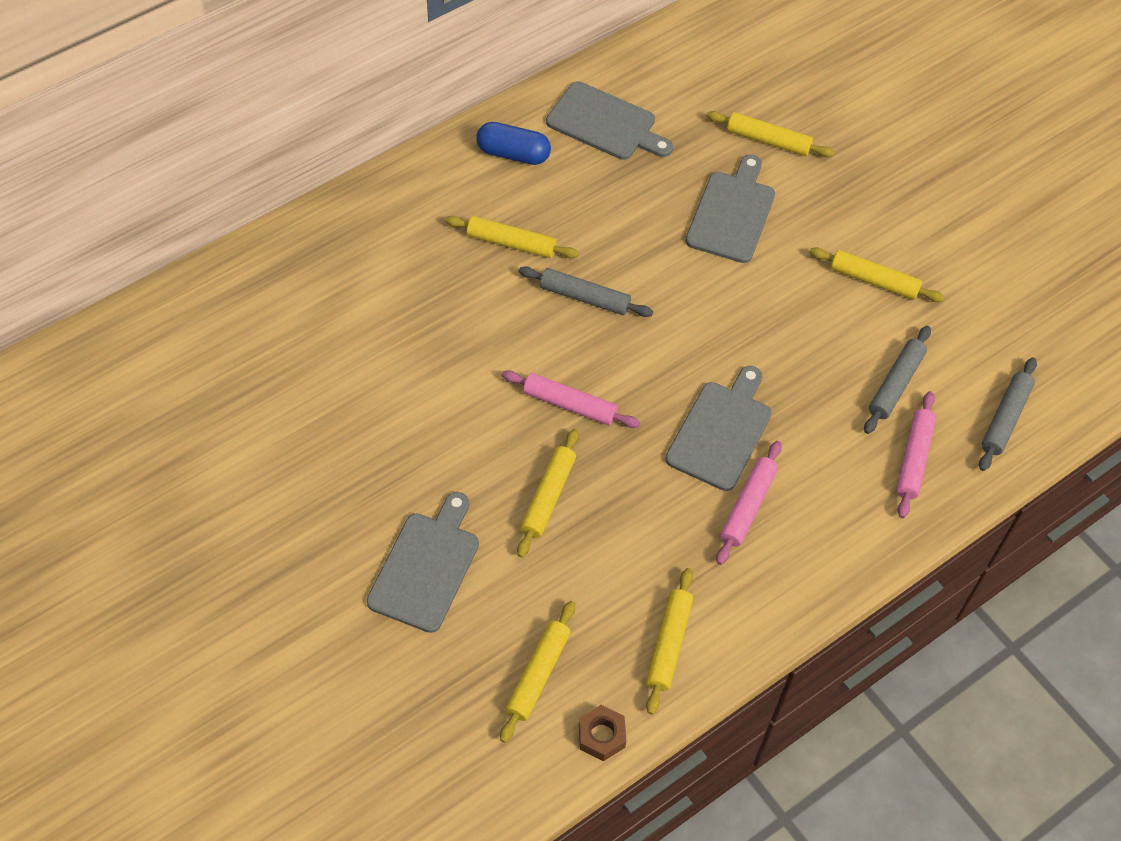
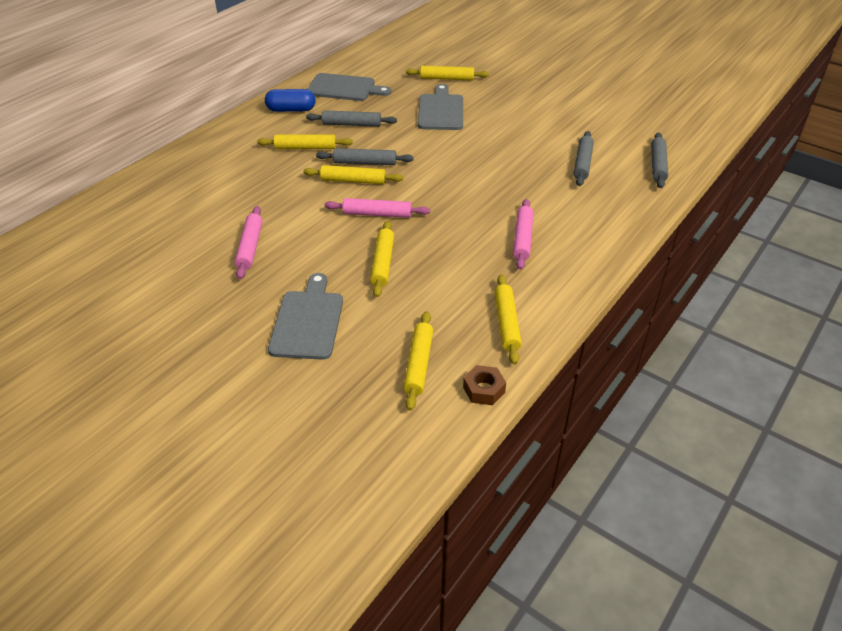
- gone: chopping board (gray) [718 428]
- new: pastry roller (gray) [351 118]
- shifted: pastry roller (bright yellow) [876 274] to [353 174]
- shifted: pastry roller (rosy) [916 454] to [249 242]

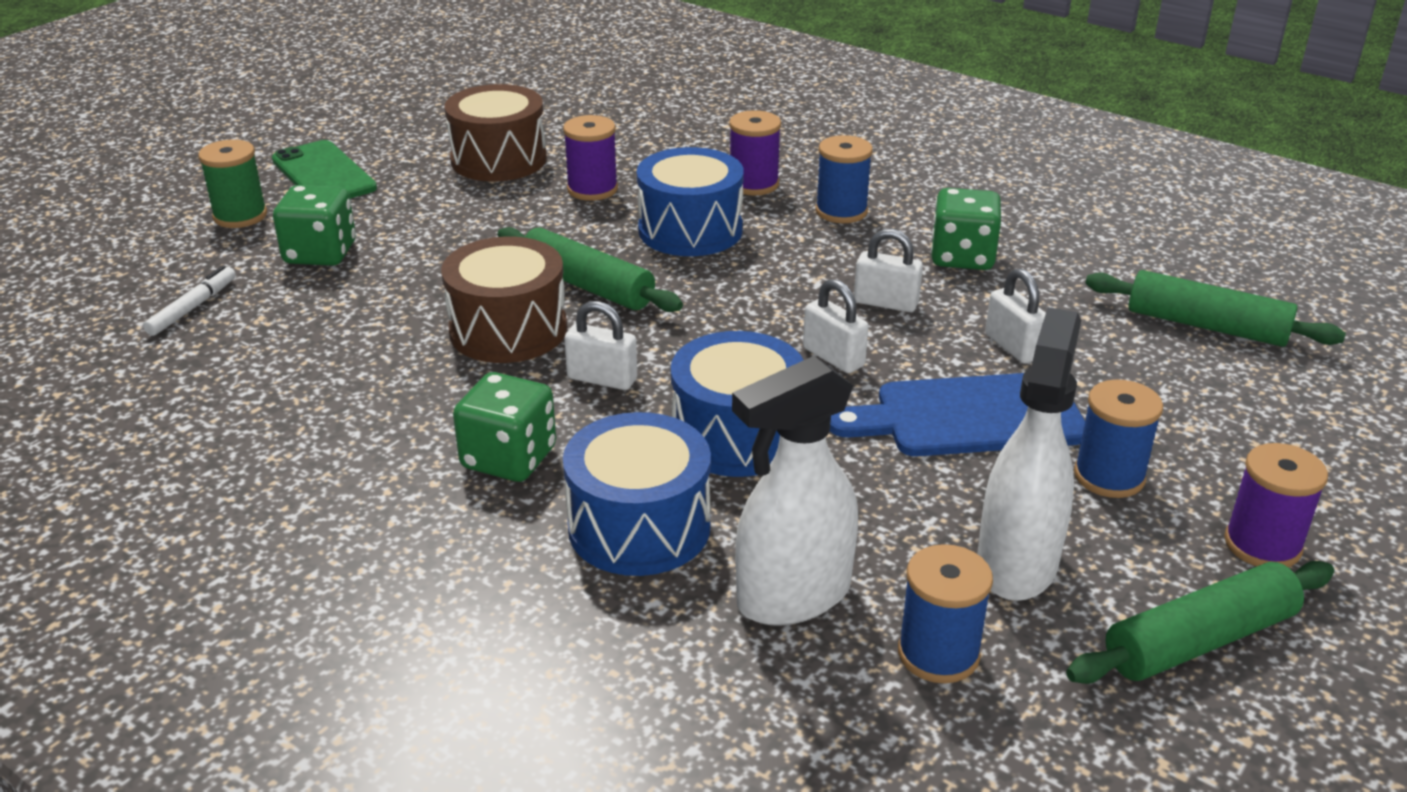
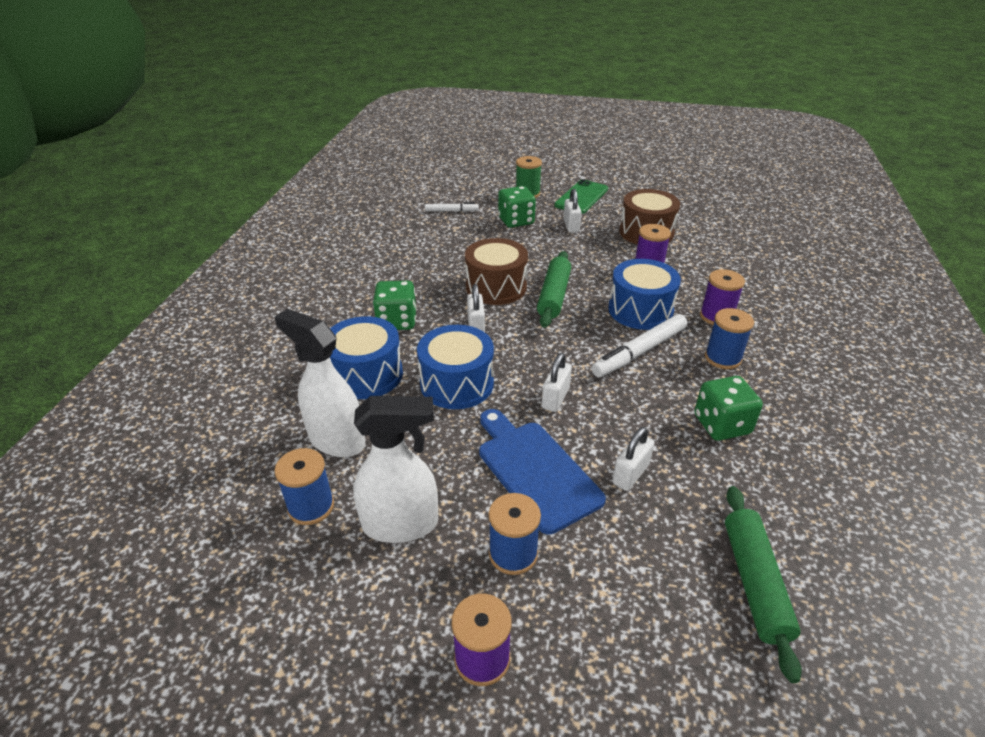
- gone: pastry roller (green) [1200 622]
- new: marker pen (snow-white) [639 345]
- shifted: lock (snow-white) [888 270] to [572 211]

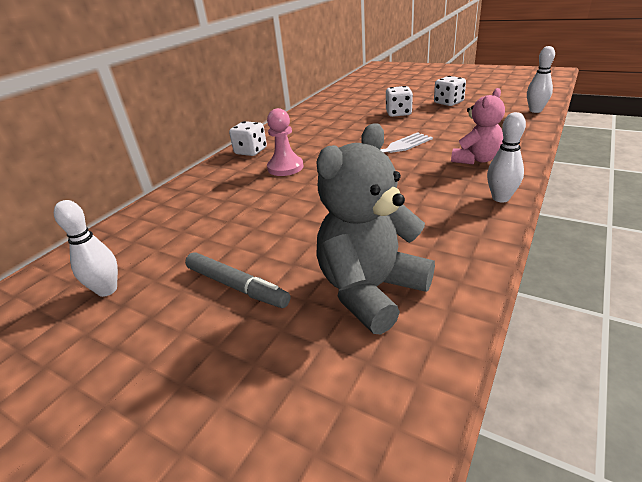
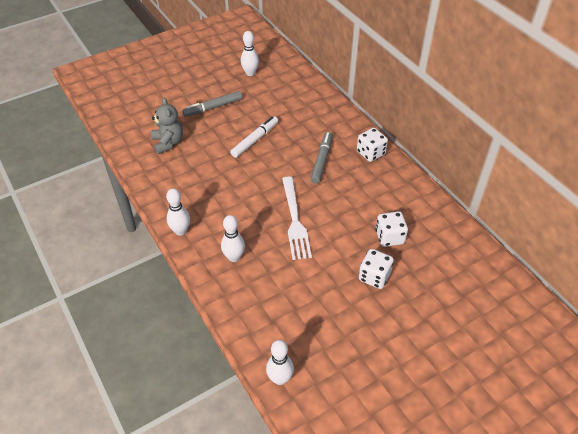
- new: marker pen (snow-white) [254 137]
- shifted: dice (snow-white) [450 91] to [392 229]
- swapped: chess pawn (rosy) [285 142] to marker pen (gray) [322 157]
- swapped: teddy bear (rosy) [478 126] to bowling pin (snow-white) [233 238]
- scaled: teddy bear (gray) [375 228] = [167 125] x0.64

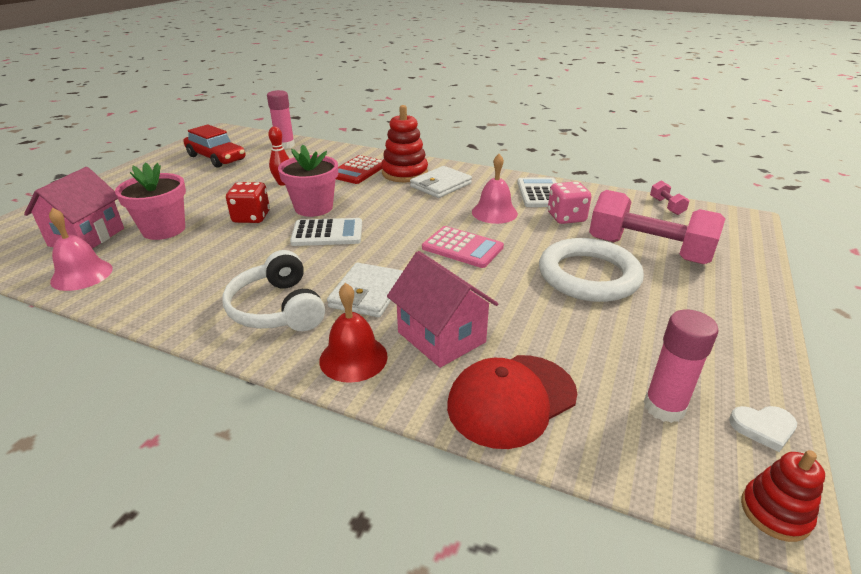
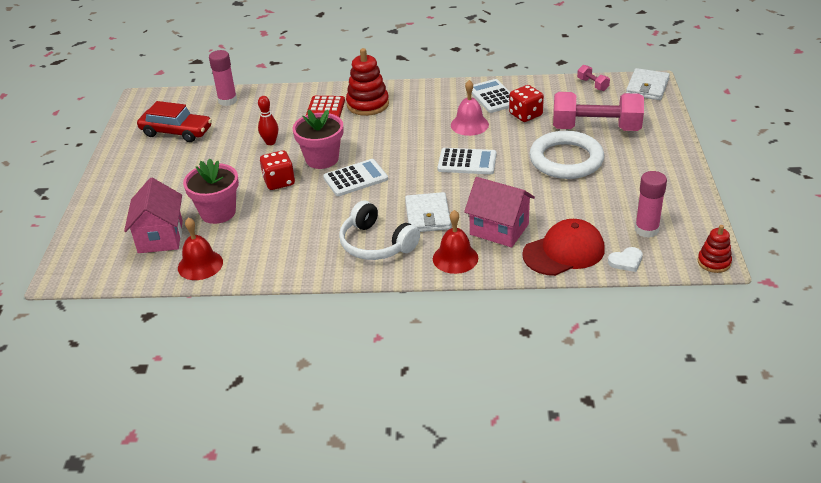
- shifted: card wallet (snow-white) [441 182] to [648 84]
- shifted: heart (snow-white) [763 429] to [625 259]
- repainted: bell (rosy) [81 249] to bell (crimson) [200 248]
- repainted: pocket calculator (rosy) [463 247] to pocket calculator (snow-white) [467 161]
- repainted: dice (rosy) [570 202] to dice (crimson) [526 103]
- rotated: baseball cap (crimson) [512 402] = [563 247] 150 degrees counterclockwise

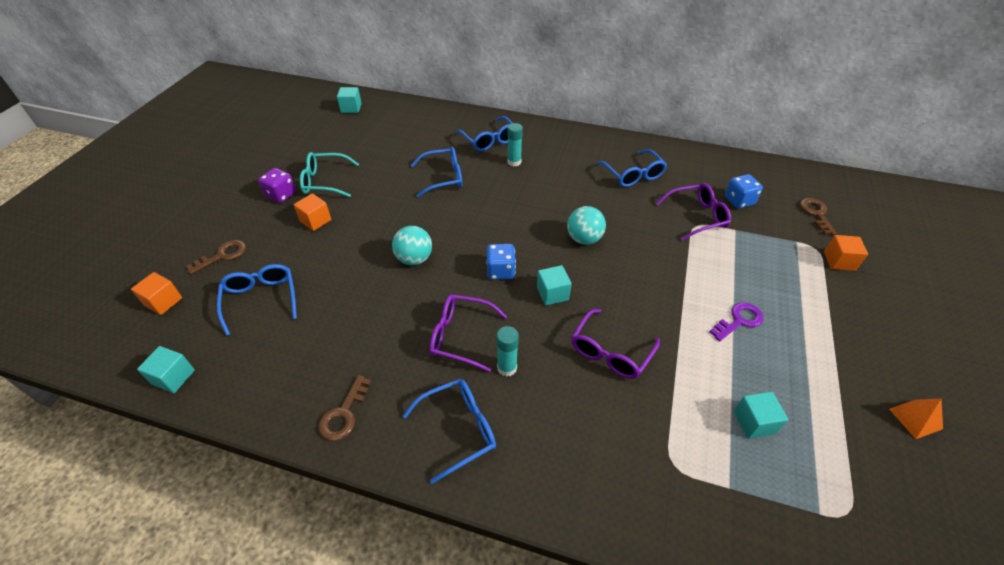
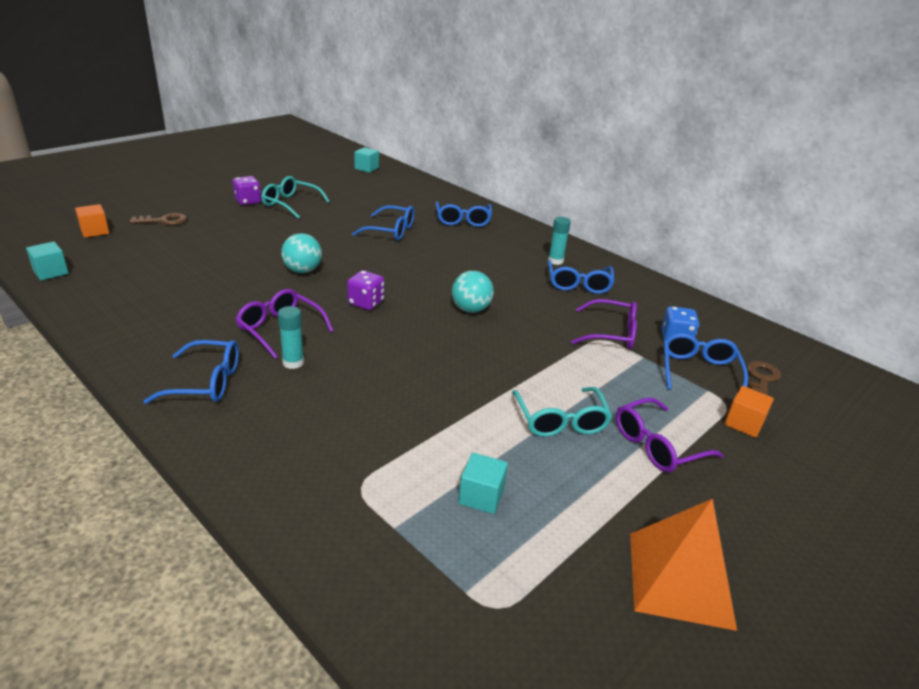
- gone: cube (orange) [312 212]
- gone: key (brown) [344 408]
- gone: cube (aqua) [554 285]
- shifted: eyeglasses (blue) [257 300] to [706 361]
- shifted: stick of glue (aqua) [515 145] to [559 241]
- shifted: eyeglasses (royal purple) [616 344] to [670 434]
- swapped: key (royal purple) [737 321] to eyeglasses (aqua) [562 412]
- repainted: dice (blue) [501 262] to dice (royal purple) [365 290]
- scaled: pyramid shape (orange) [916 419] = [683 565] x2.06

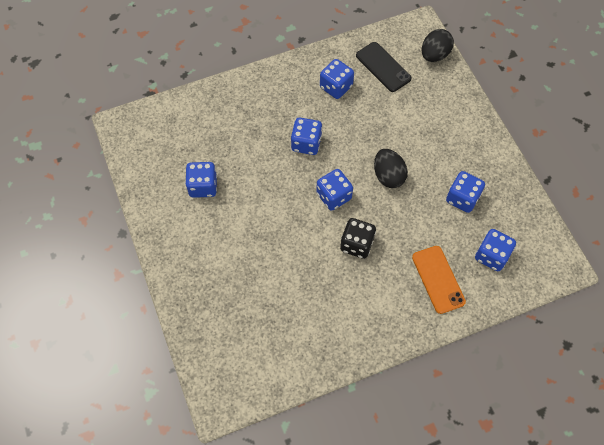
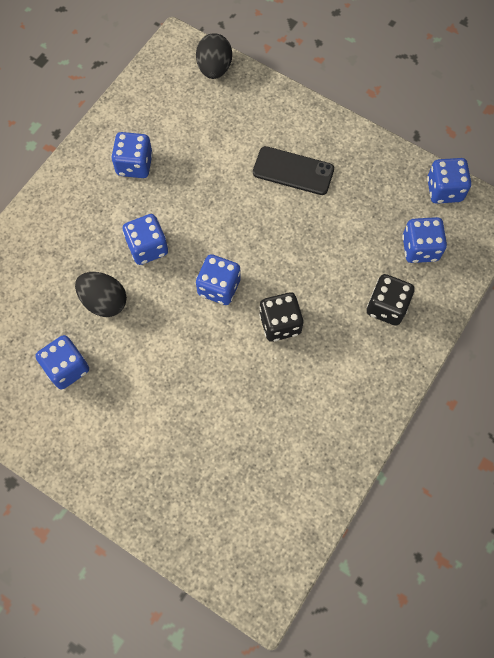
- shifted: mobile phone (ebony) [384 67] to [293 170]
- shifted: egg (ebony) [391 168] to [101 294]
- shifted: dice (blue) [465 192] to [449 181]
- swapped: mobile phone (orange) [439 280] to dice (ebony) [391 300]

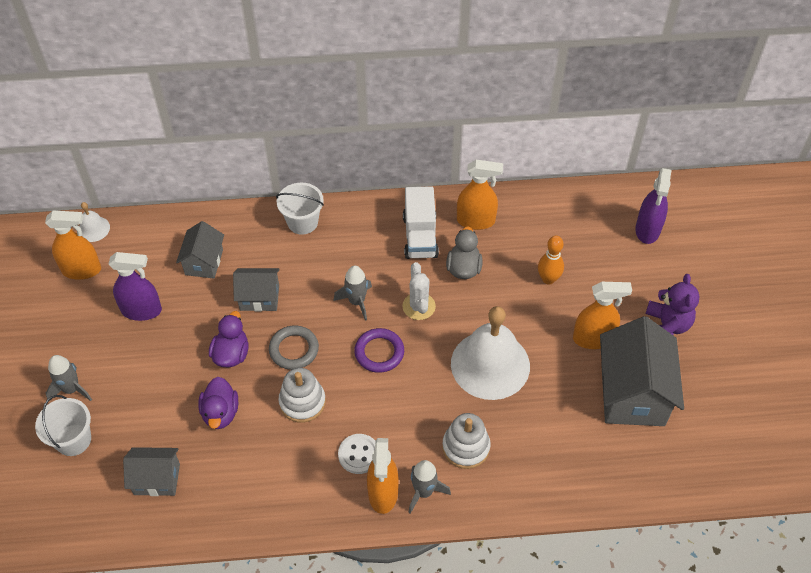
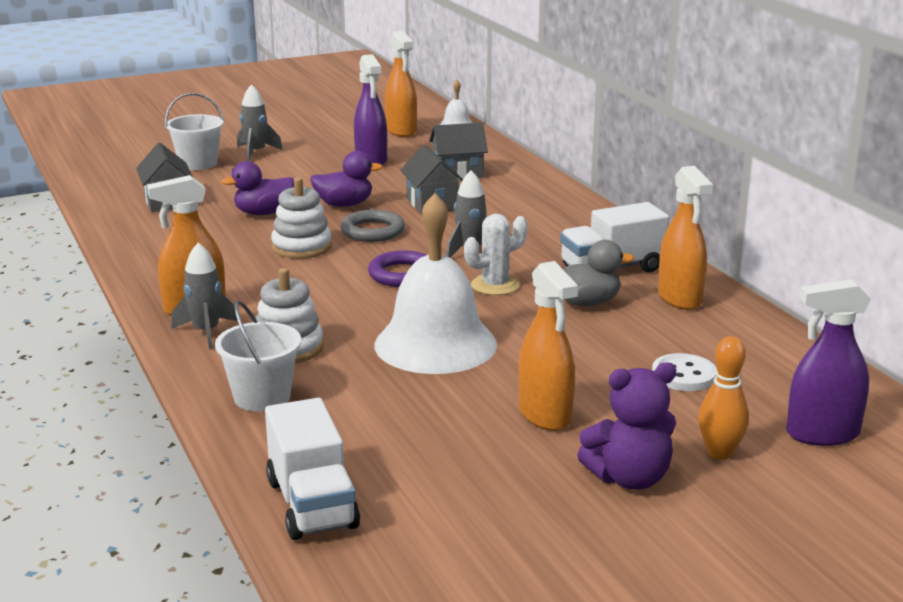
- gone: house (gray) [642 371]
- new: lorry (snow-white) [312 469]
- shifted: sand bucket (snow-white) [300 209] to [258 356]
- shifted: shirt button (snow-white) [356 454] to [684 372]
- shifted: bowling pin (orange) [551 260] to [723 398]

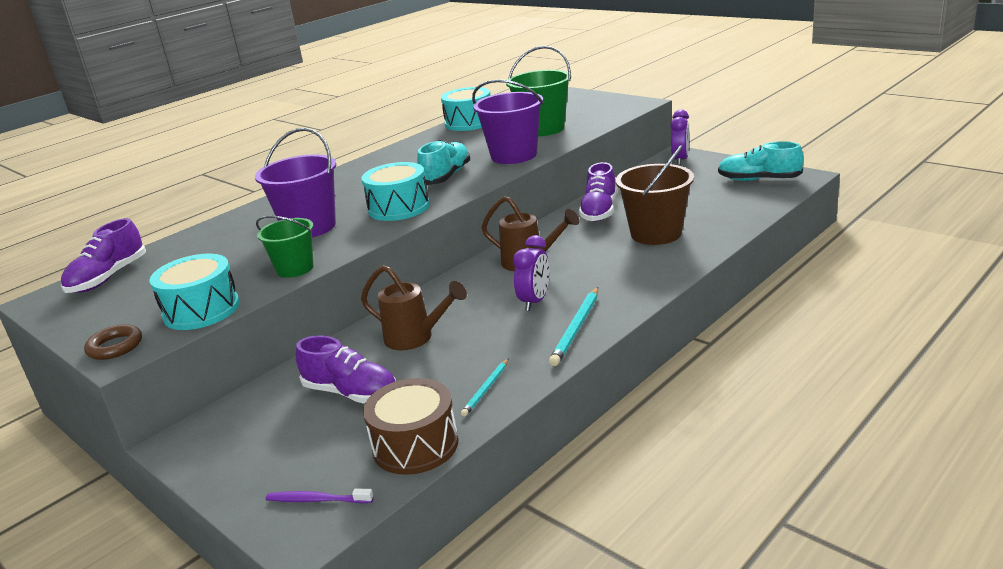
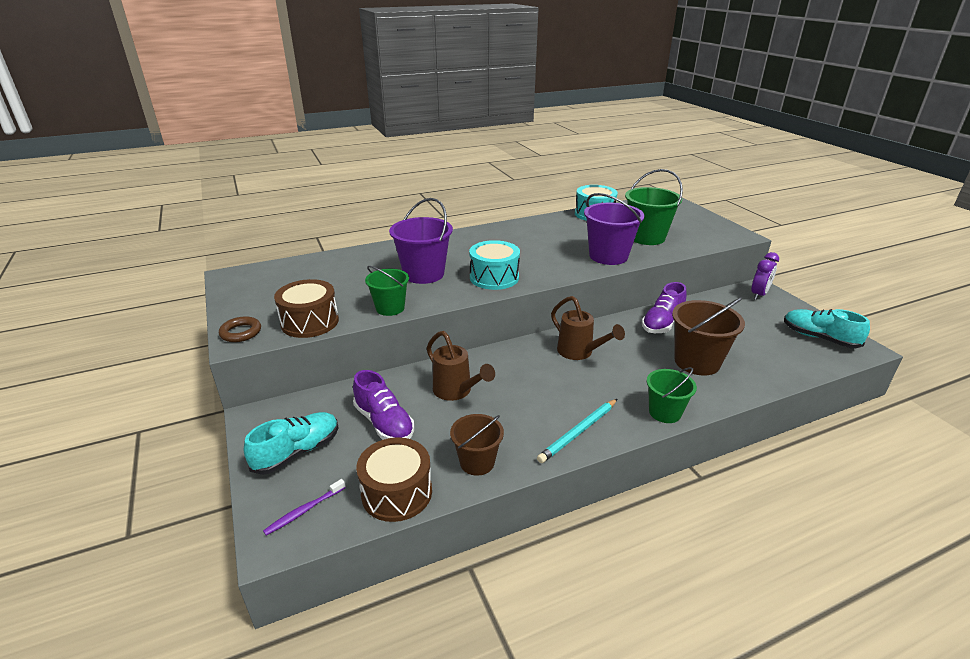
- gone: lace-up shoe (royal purple) [103 255]
- gone: bedside clock (royal purple) [531 273]
- new: sand bucket (green) [672 395]
- shifted: lace-up shoe (aqua) [443 162] to [291 443]
- swapped: pencil (aqua) [485 387] to sand bucket (brown) [477 445]
- repainted: snare drum (aqua) [194 292] to snare drum (brown) [306 308]
- rotated: toothbrush (royal purple) [320 496] = [304 507] 75 degrees counterclockwise

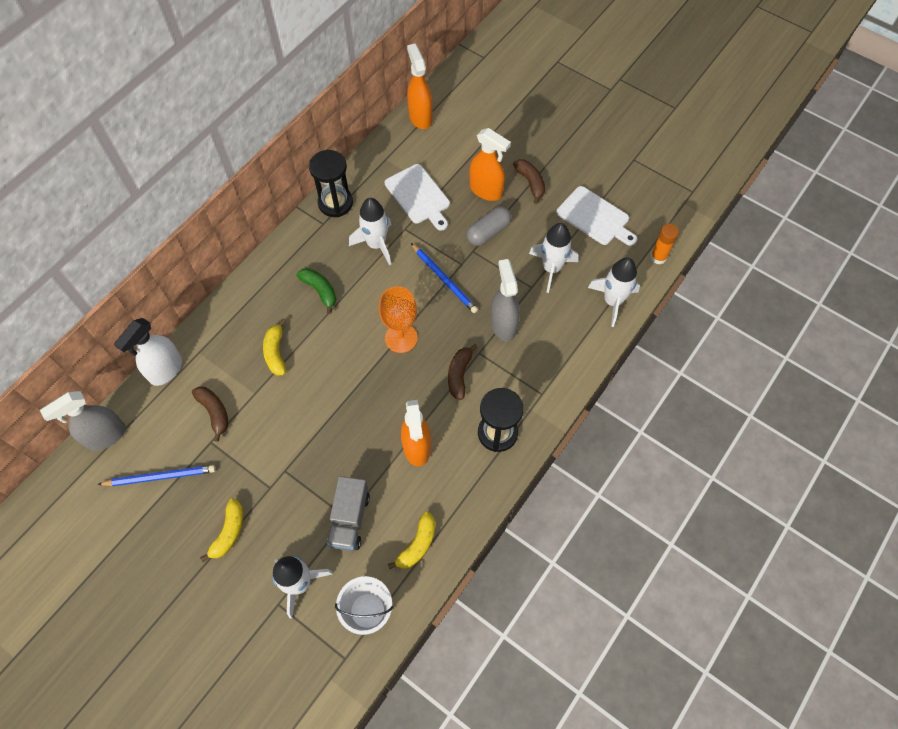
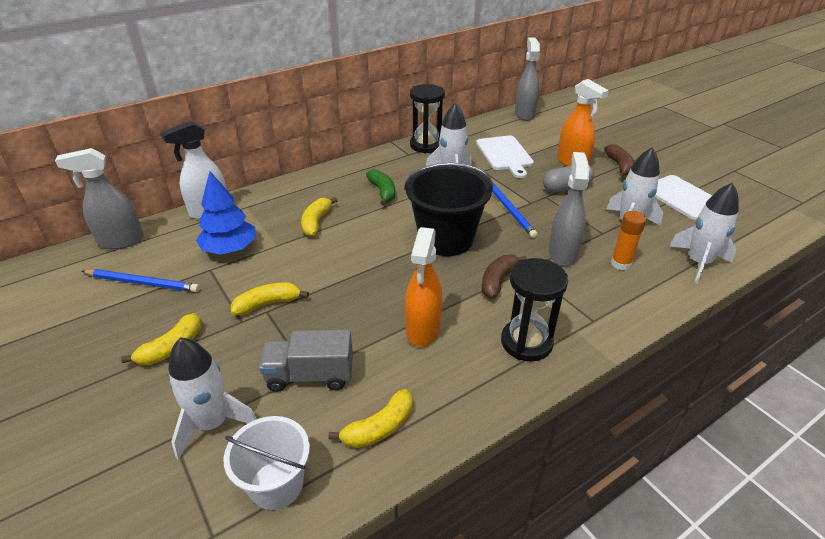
- new: toy banana (bright yellow) [270 298]
- shifted: stick of glue (orange) [664 243] to [628 240]
- swapped: toy banana (brown) [210 414] to fir tree (blue) [226 213]
- swapped: wine glass (orange) [398 319] to sand bucket (ebony) [448 209]
- repainted: spray bottle (orange) [420 86] to spray bottle (gray) [527 79]
- rotated: lorry (gray) [348 513] = [306 361] 60 degrees clockwise

